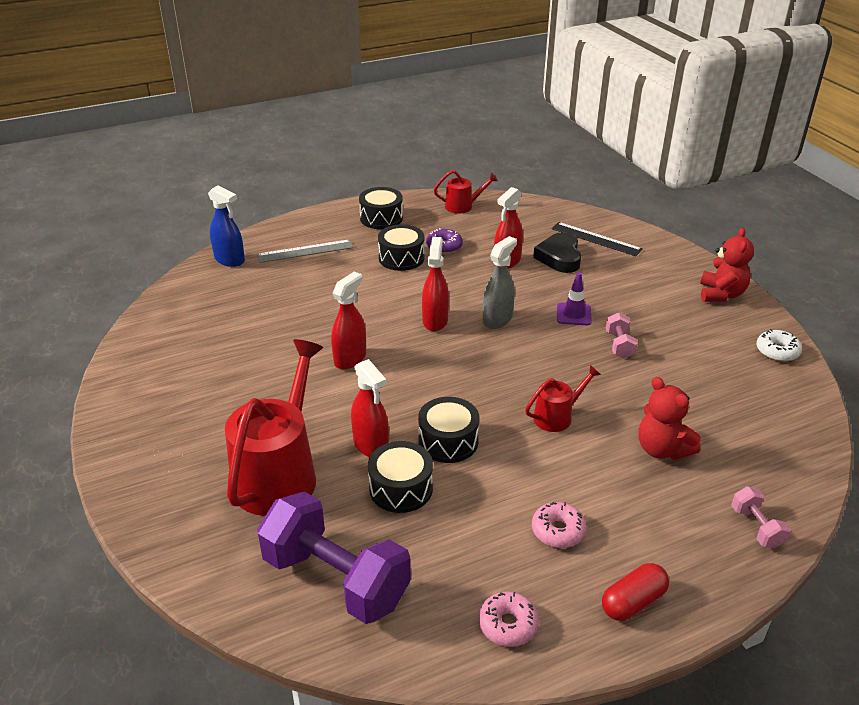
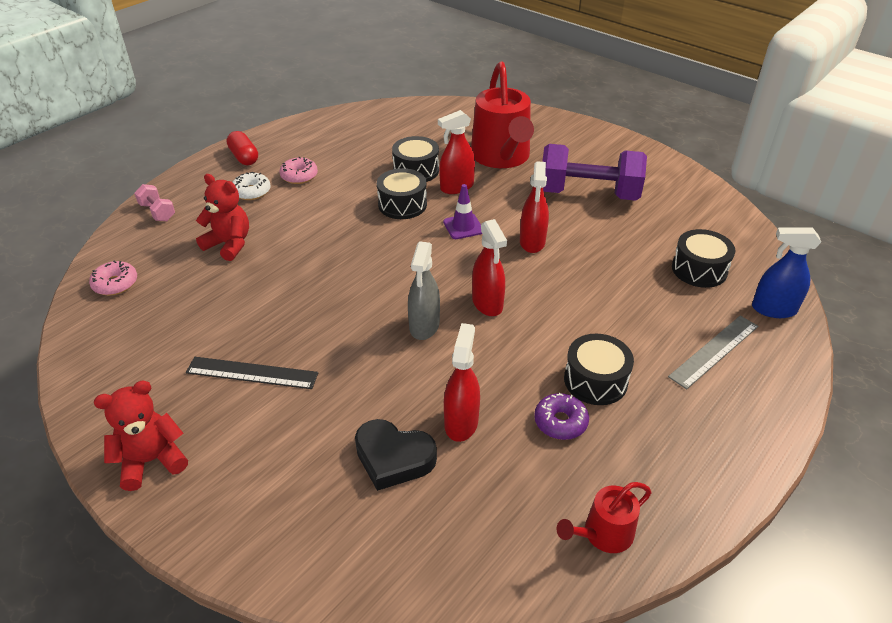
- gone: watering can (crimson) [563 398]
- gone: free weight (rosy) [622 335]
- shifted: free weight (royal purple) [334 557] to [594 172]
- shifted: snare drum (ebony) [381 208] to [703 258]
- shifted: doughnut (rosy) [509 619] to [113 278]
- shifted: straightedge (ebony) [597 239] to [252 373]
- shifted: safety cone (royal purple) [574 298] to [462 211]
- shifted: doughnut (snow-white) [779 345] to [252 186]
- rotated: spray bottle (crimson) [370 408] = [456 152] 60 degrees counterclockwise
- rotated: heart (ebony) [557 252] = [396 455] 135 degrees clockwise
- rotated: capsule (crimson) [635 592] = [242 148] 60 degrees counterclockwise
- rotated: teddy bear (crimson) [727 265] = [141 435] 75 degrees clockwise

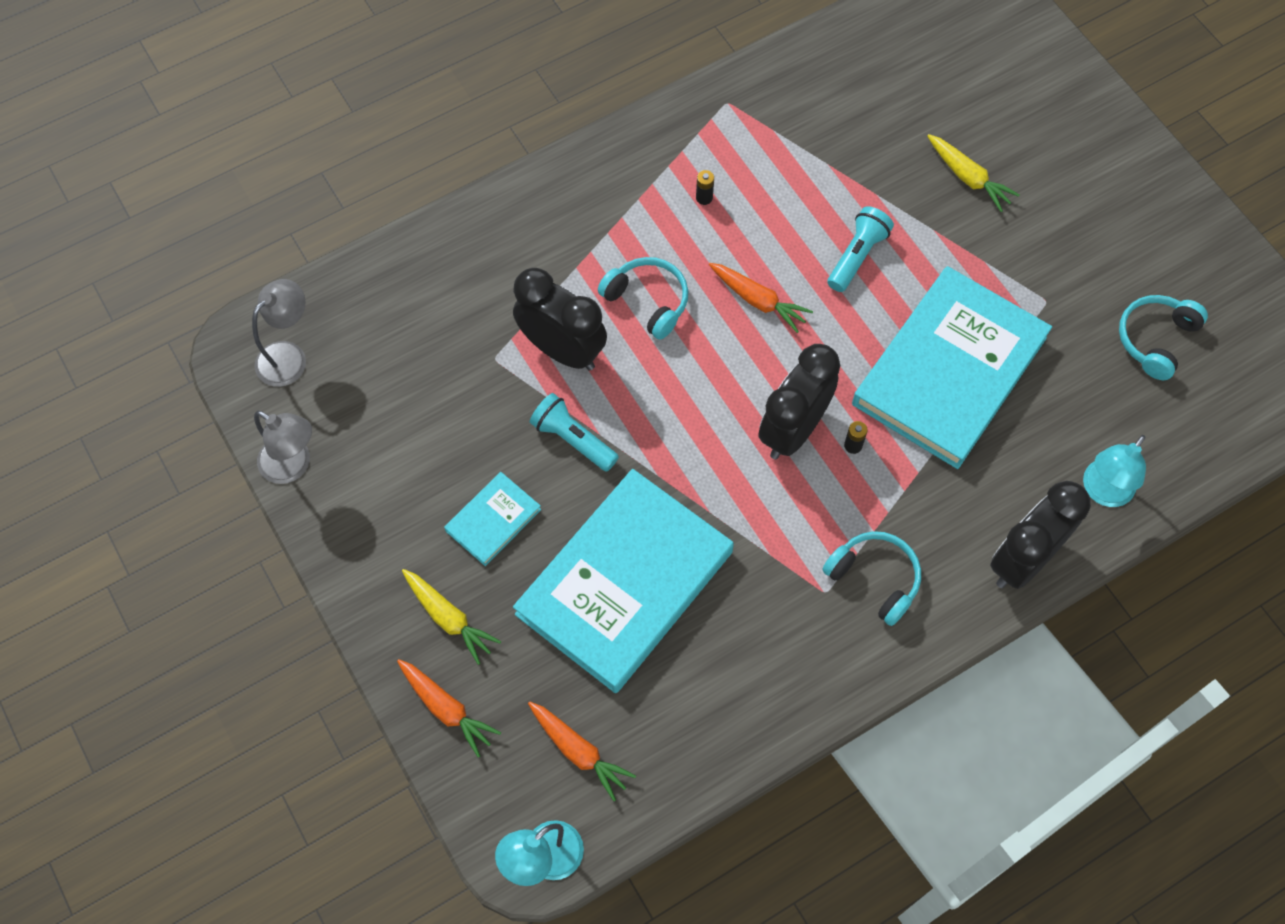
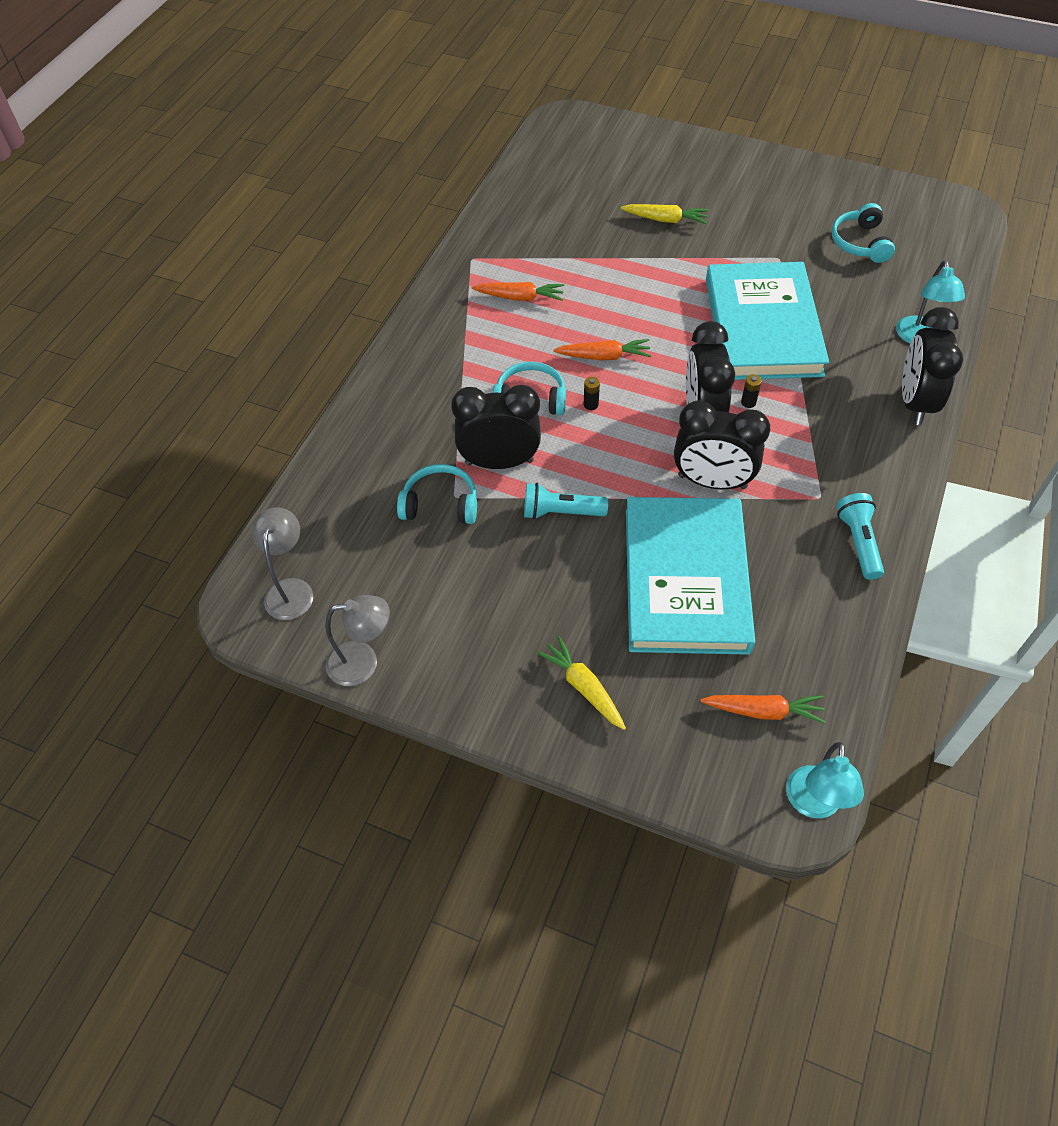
- gone: hardback (aqua) [492 519]
- new: bedside clock (ebony) [722 445]
- shifted: root vegetable (orange) [449 708] to [518 291]
- shifted: AA battery (ebony) [705 187] to [592 393]
- shifted: headphones (aqua) [871 578] to [437 494]
- shifted: pocket torch (aqua) [860 249] to [860 536]
- rotated: root vegetable (bright yellow) [451 617] = [581 683] 135 degrees counterclockwise

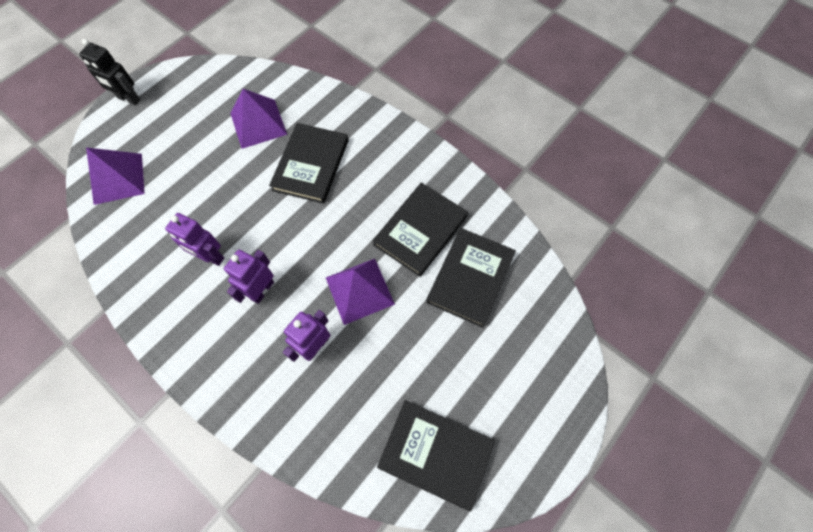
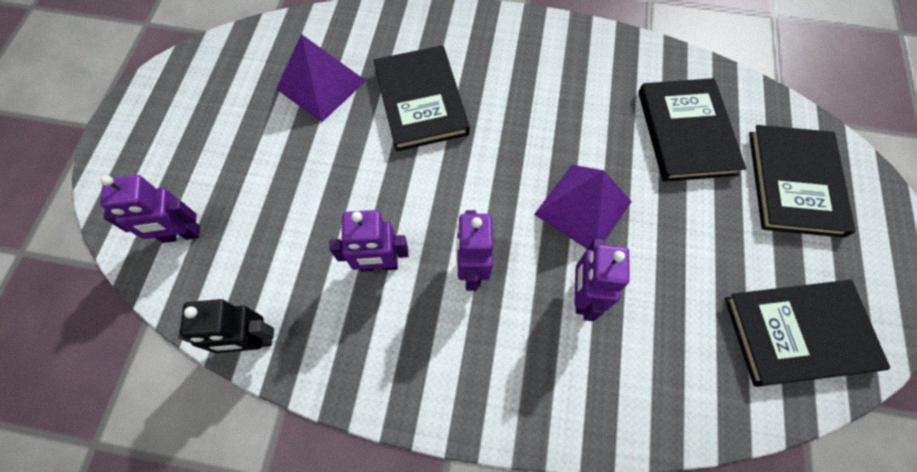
- shifted: robot (ebony) [110 72] to [226 326]
- shifted: hardback (ebony) [420 229] to [802 181]
- swapped: pyramid shape (royal purple) [115 176] to robot (royal purple) [150 209]

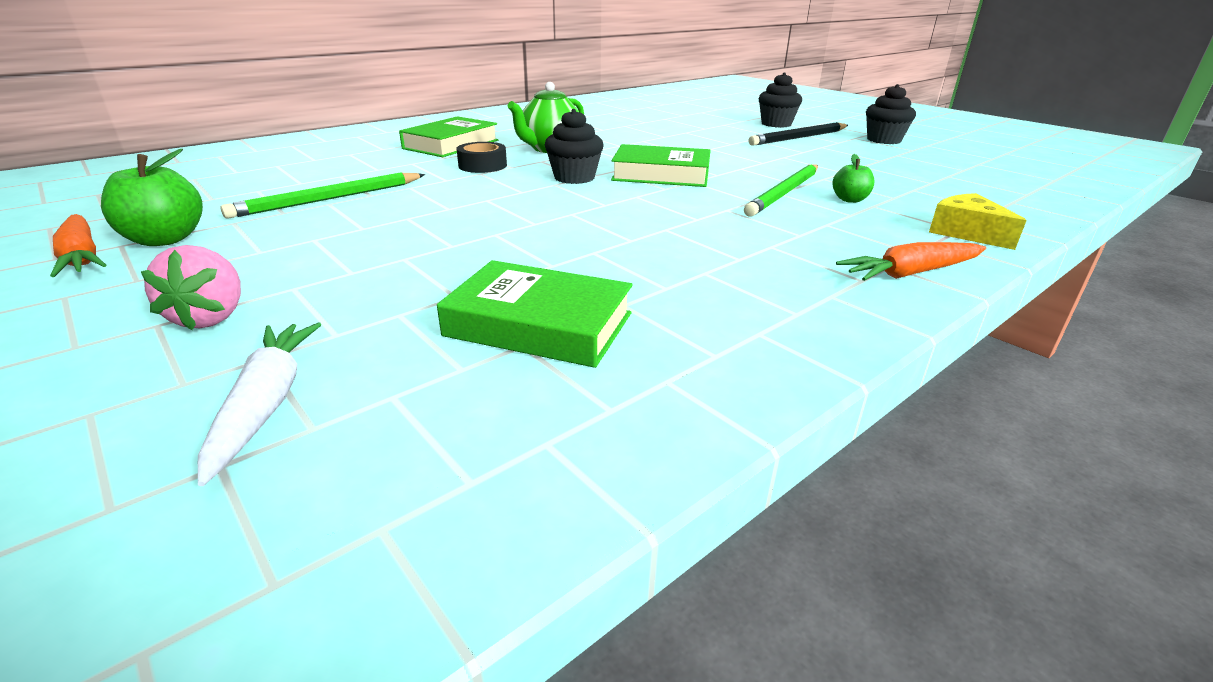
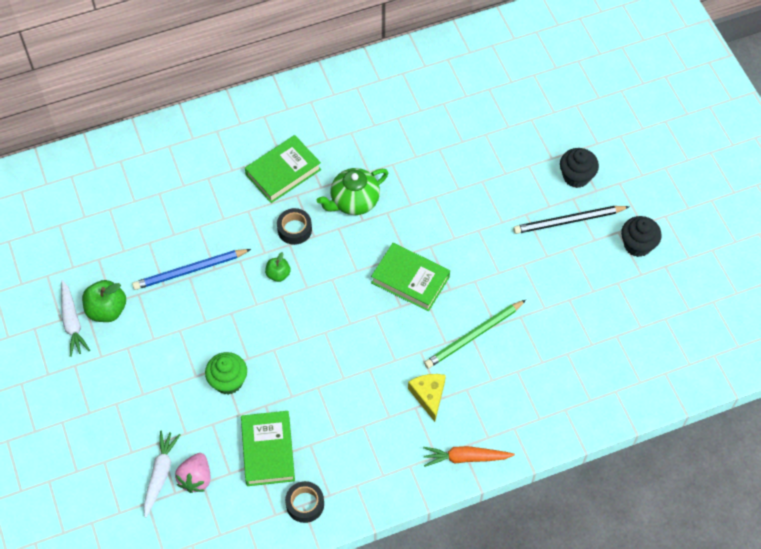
- gone: fairy cake (ebony) [574 146]
- new: fairy cake (green) [226 373]
- new: roll of tape (ebony) [304 502]
- shifted: toy strawberry (rosy) [191 287] to [193 473]
- shifted: apple (green) [853 178] to [278 267]
- shifted: cheese (bright yellow) [978 221] to [427 398]
- repainted: root vegetable (orange) [78 245] to root vegetable (snow-white) [75 318]
- repainted: pencil (green) [323 195] to pencil (blue) [191 269]
- rotated: hardback (green) [535 314] = [268 448] 45 degrees clockwise

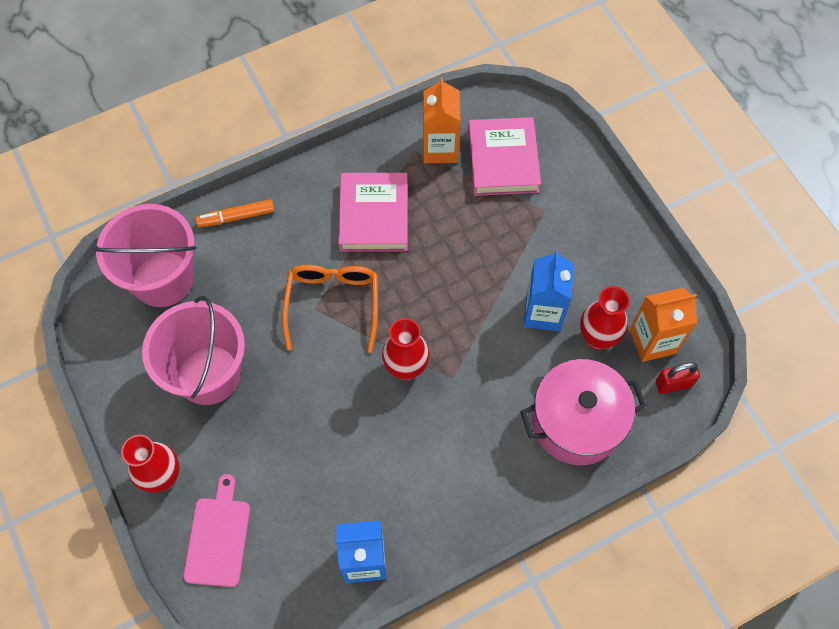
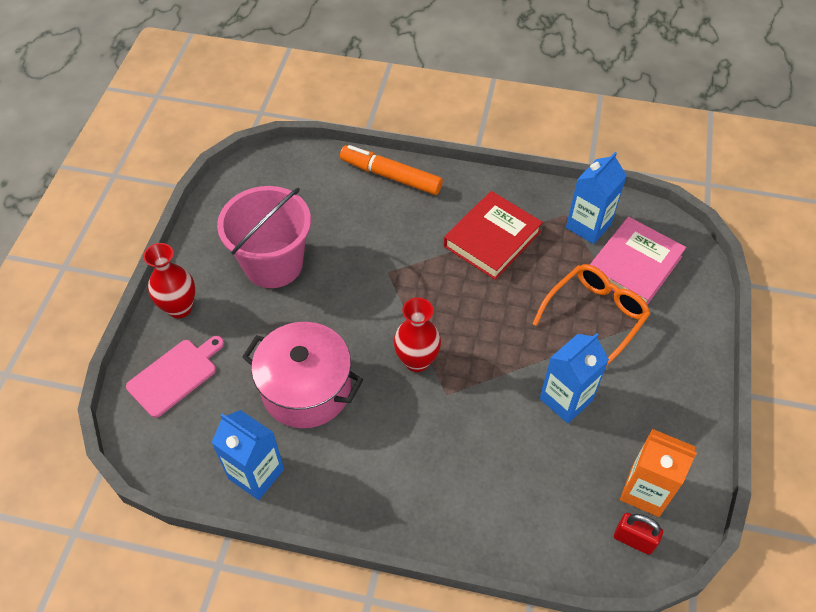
- gone: sand bucket (rosy) [144 255]
- gone: flower vase (crimson) [605 318]
- shifted: eyeglasses (orange) [330 309] to [591 315]
- shifted: cooking pot (rosy) [583 412] to [302 375]
- repainted: hardback (rosy) [373 212] to hardback (crimson) [493 235]
- repainted: carton (orange) [442 120] to carton (blue) [596 198]
- scaled: marker pen (orange) [235 213] = [391 170] x1.52

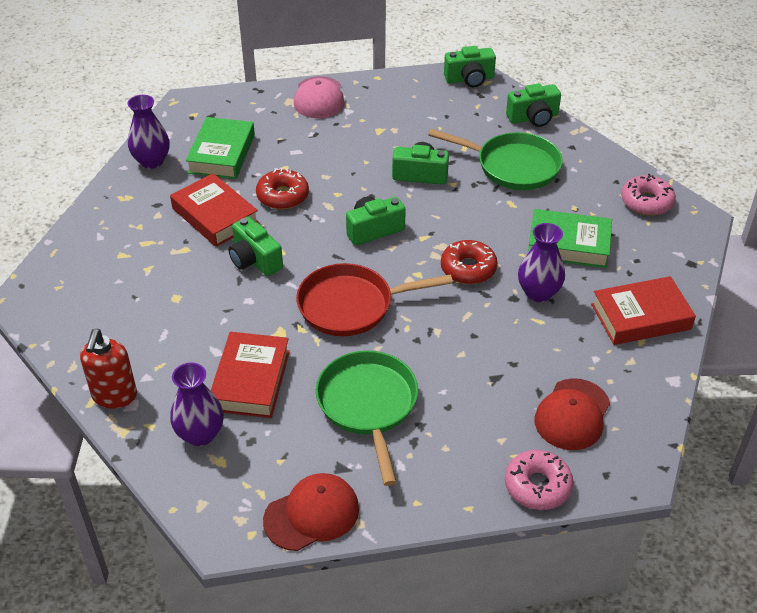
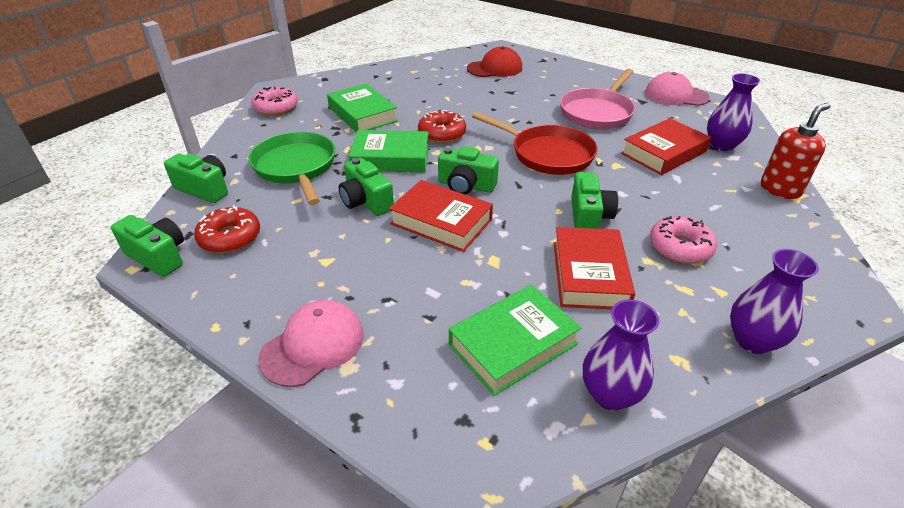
- new: hardback (green) [389 151]
- shifted: doughnut (crimson) [282 188] to [227 229]
- shifted: doughnut (rosy) [539 480] to [683 240]
- shifted: flower vase (royal purple) [541 262] to [774 301]
- shifted: hardback (crimson) [643 310] to [441 216]
- repainted: baseball cap (crimson) [311 512] to baseball cap (rosy) [677 89]
- repainted: frying pan (green) [367 418] to frying pan (rosy) [598 99]

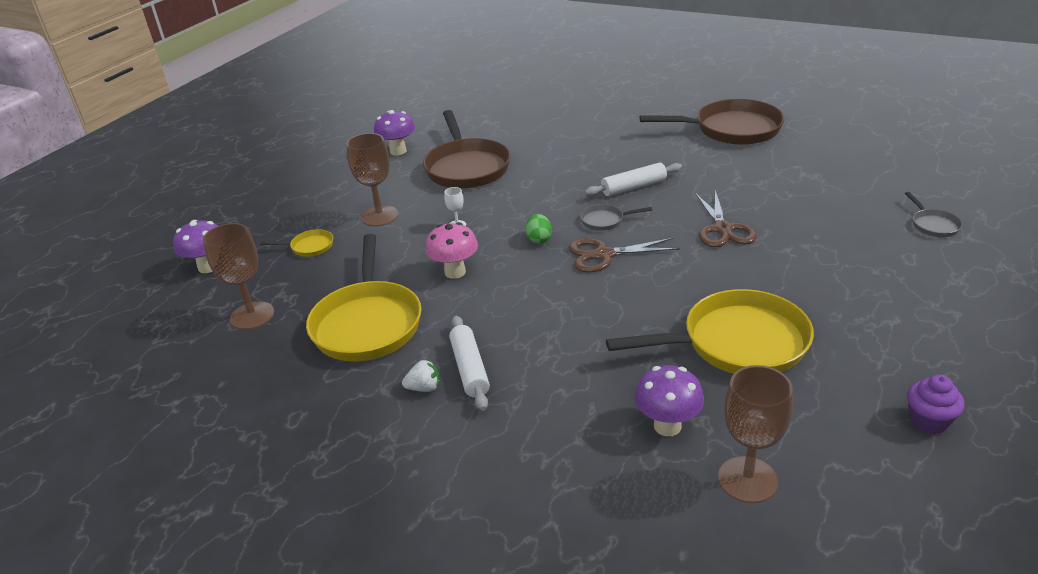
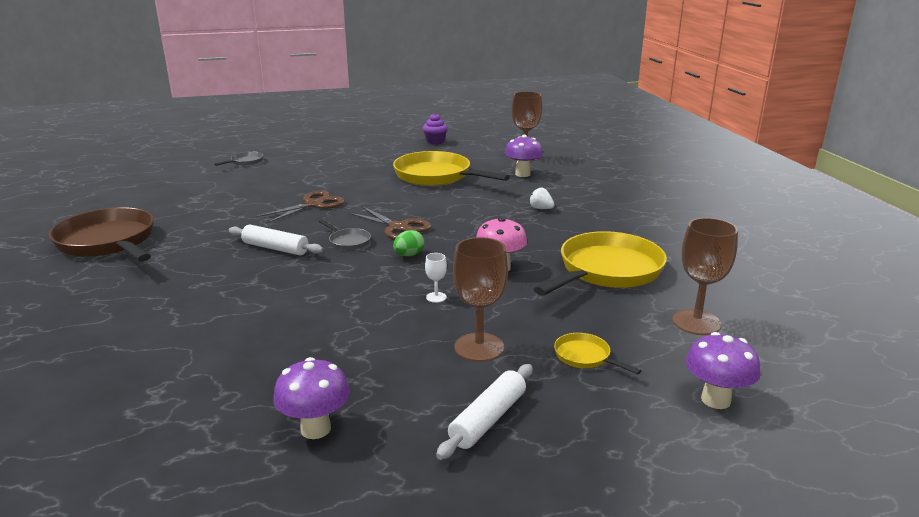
- gone: frying pan (brown) [467 149]
- shifted: toy strawberry (snow-white) [421 376] to [542 198]
- shifted: pastry roller (snow-white) [469 363] to [484 412]

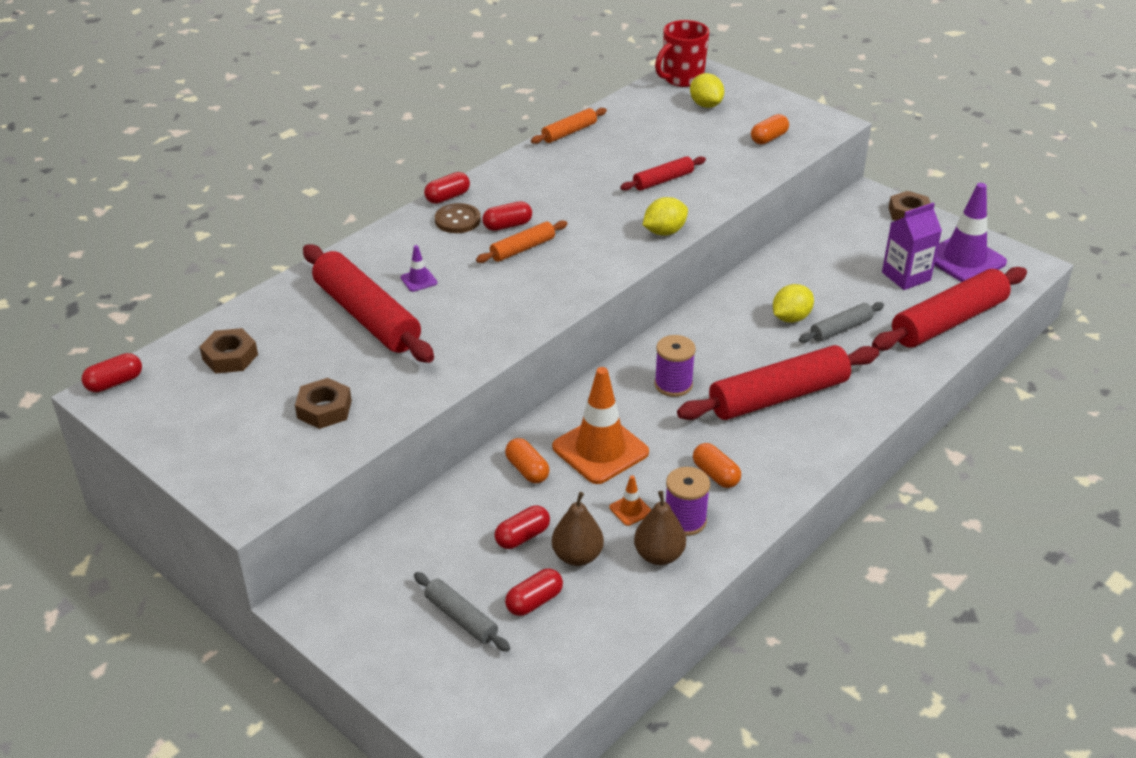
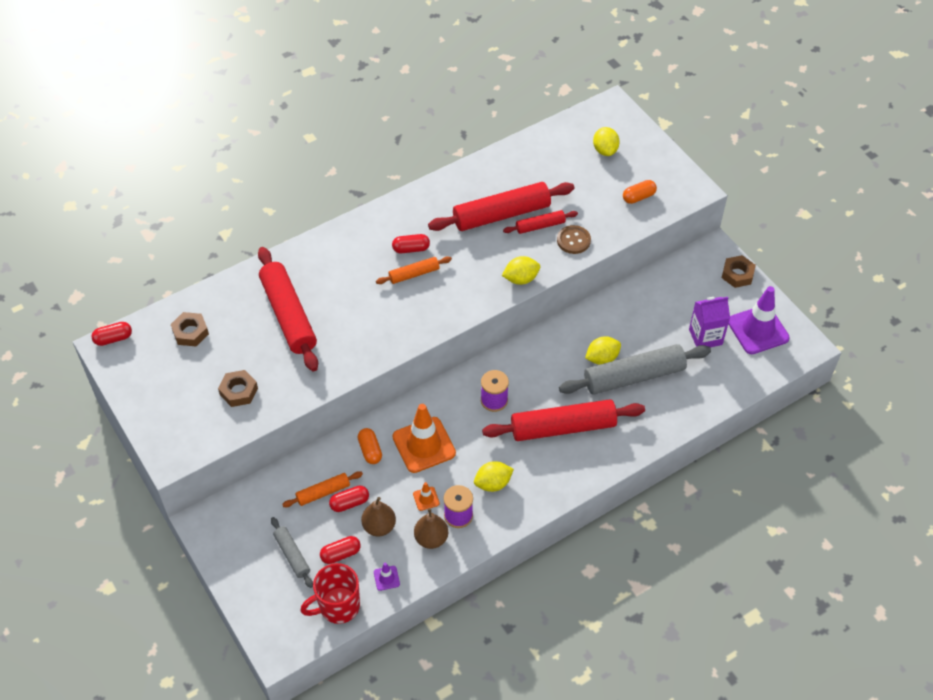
- gone: capsule (crimson) [447 188]
- shifted: safety cone (royal purple) [419 268] to [387 577]
- shifted: shirt button (brown) [458 218] to [574 239]
- shifted: pastry roller (orange) [569 126] to [322 489]
- shifted: tea mug (crimson) [682 53] to [330 593]
- shifted: pastry roller (crimson) [949 309] to [501 206]
- swapped: capsule (orange) [717 465] to citrus fruit (bright yellow) [494 476]
- scaled: pastry roller (gray) [841 322] = [635 369] x1.98

